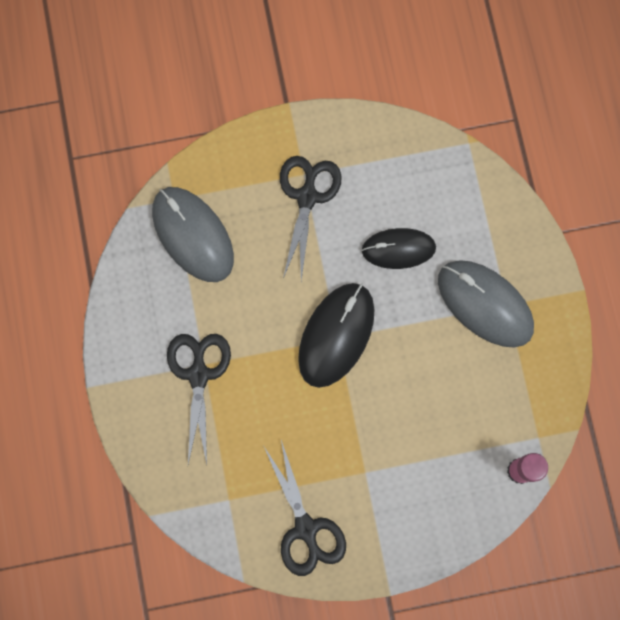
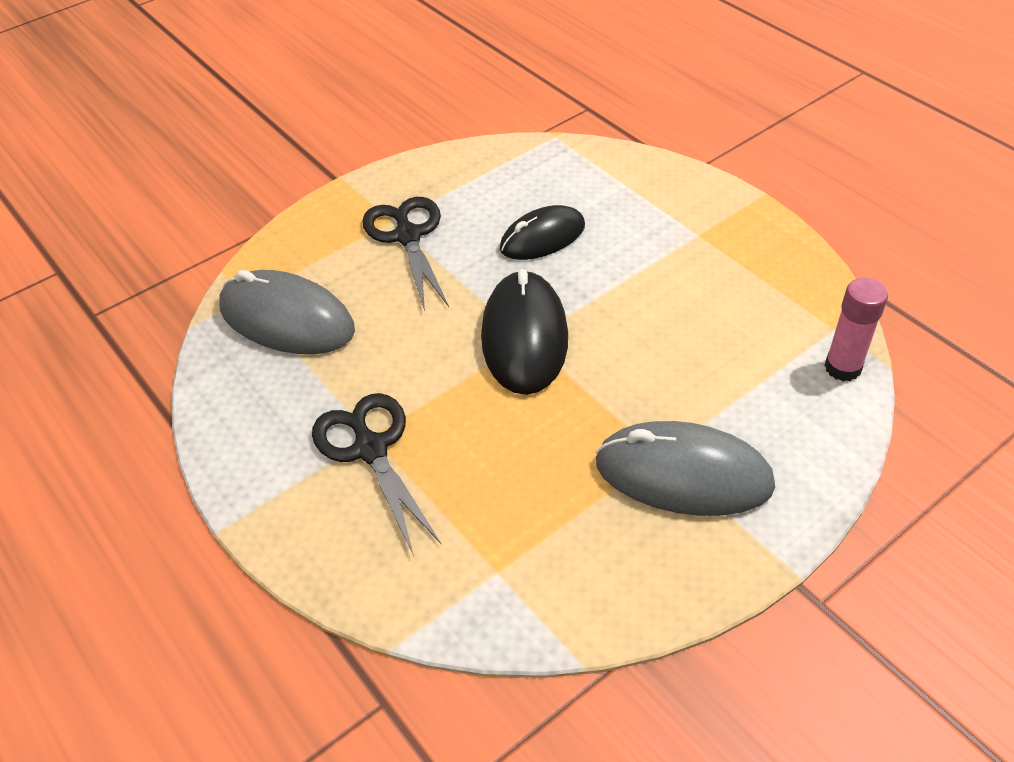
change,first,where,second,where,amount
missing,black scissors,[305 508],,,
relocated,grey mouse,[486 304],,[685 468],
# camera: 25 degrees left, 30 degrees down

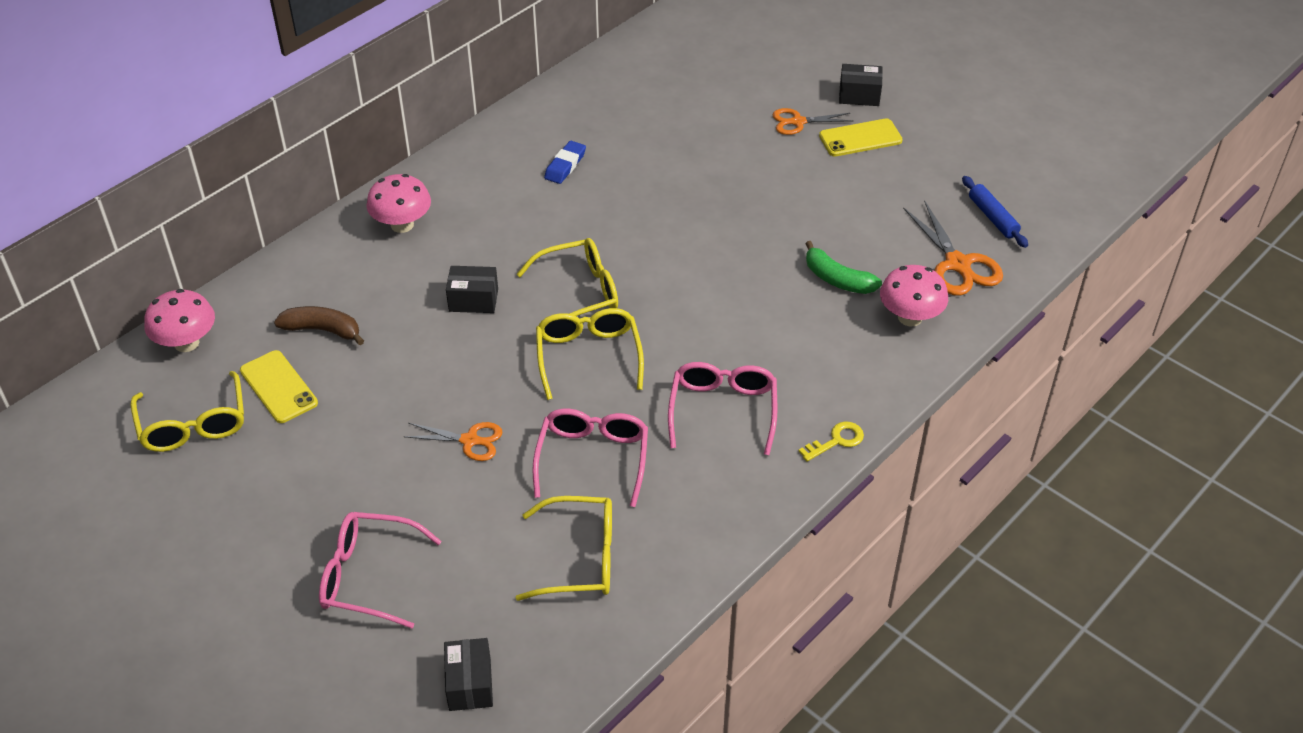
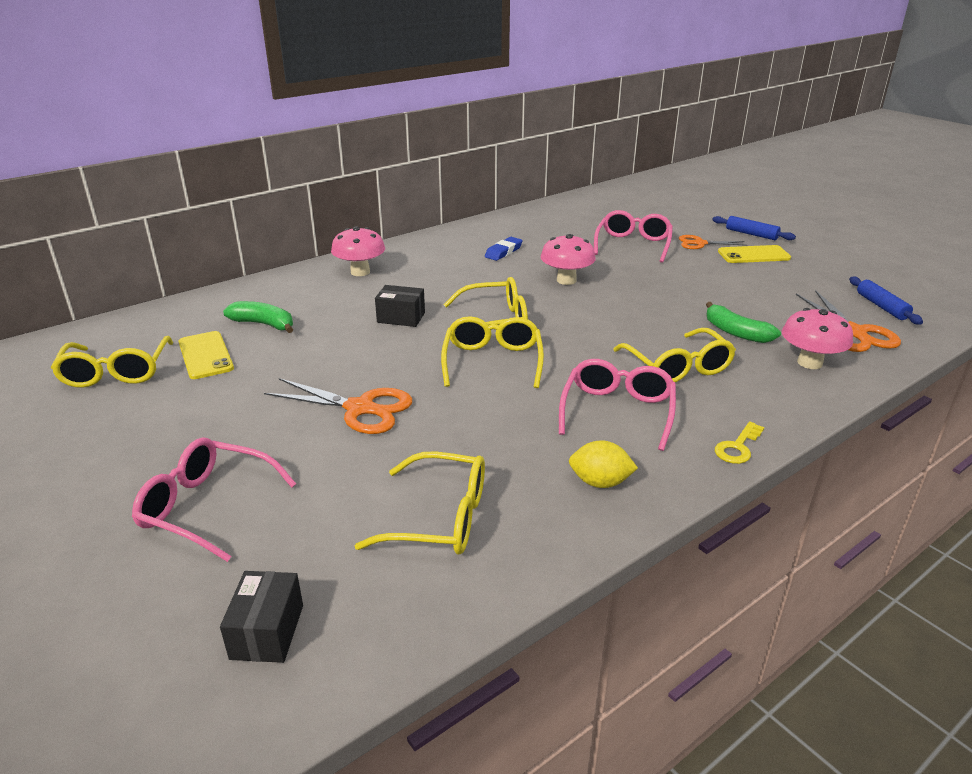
change,first,where,second,where,amount
relocated,pink mushroom,[179 320],,[568 259],
colour,brown banana,[319 325],green banana,[258 317],
size,orange scissors,[453 441],,[338 406],x1.56
relocated,pink glasses,[590 458],,[633 236],
spun,yellow key,[831 441],,[739 442],150 degrees clockwise
exchanged,black box,[861 85],blue rolling pin,[754 228],
appeared,,,yellow lemon,[603 464],
appeared,,,yellow glasses,[674 355],
# camera: 10 degrees right, 15 degrees down

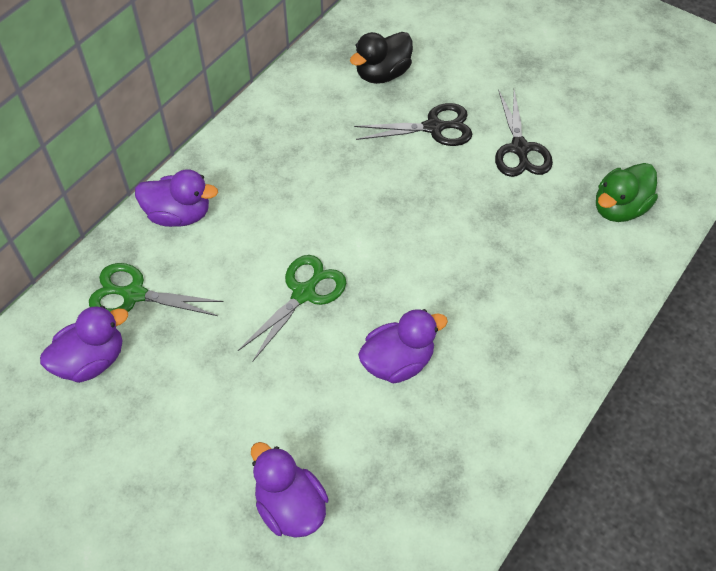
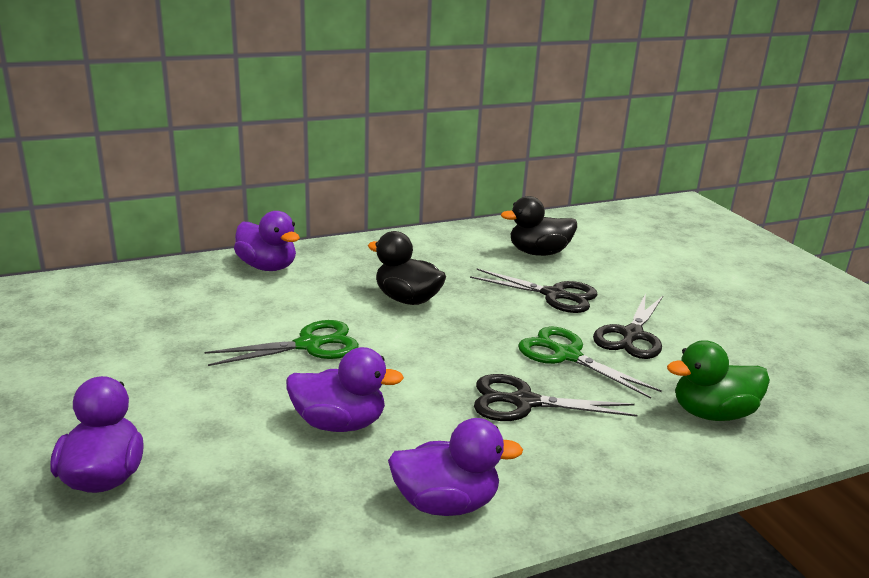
change,first,where,second,where,amount
relocated,purple duck,[84 344],,[455 467],
relocated,green scissors,[156 289],,[590 363],
appeared,,,black duck,[407 268],
appeared,,,black scissors,[555 397],
# camera: 30 degrees right, 30 degrees down

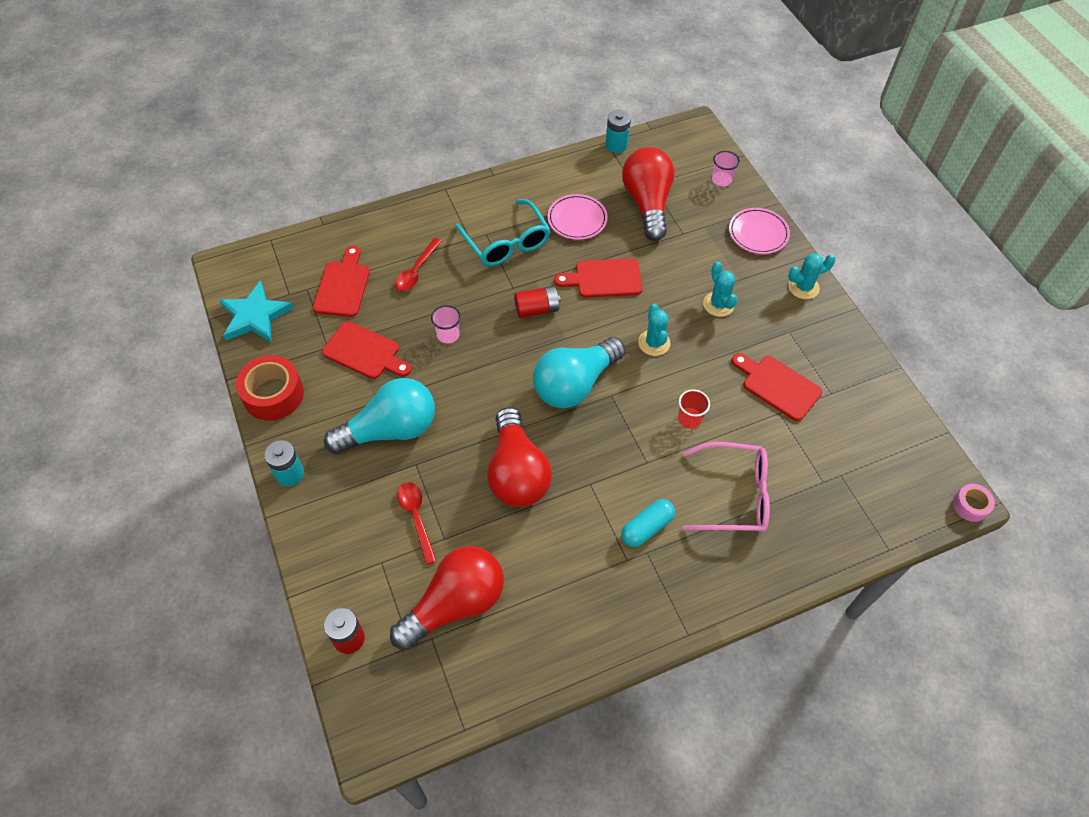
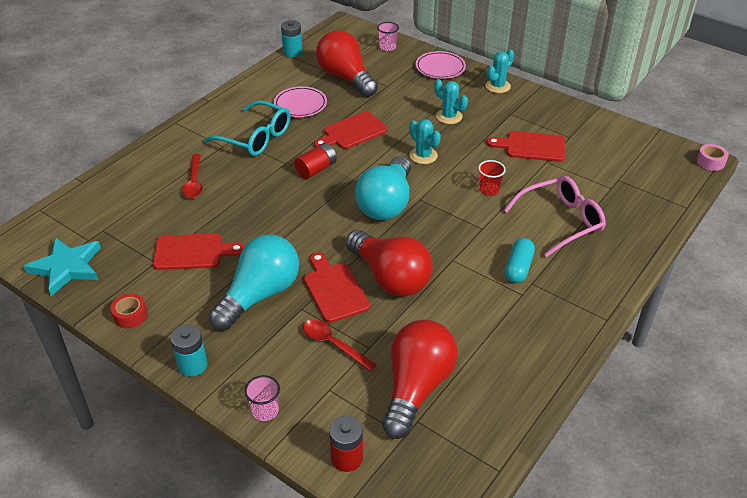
change,first,where,second,where,amount
size,red tape,[270 388],,[129 310],x0.54
relocated,red cutting board,[341 281],,[337 287],
relocated,pink cup,[446 324],,[262 398],
# camera: 30 degrees left, 15 degrees down

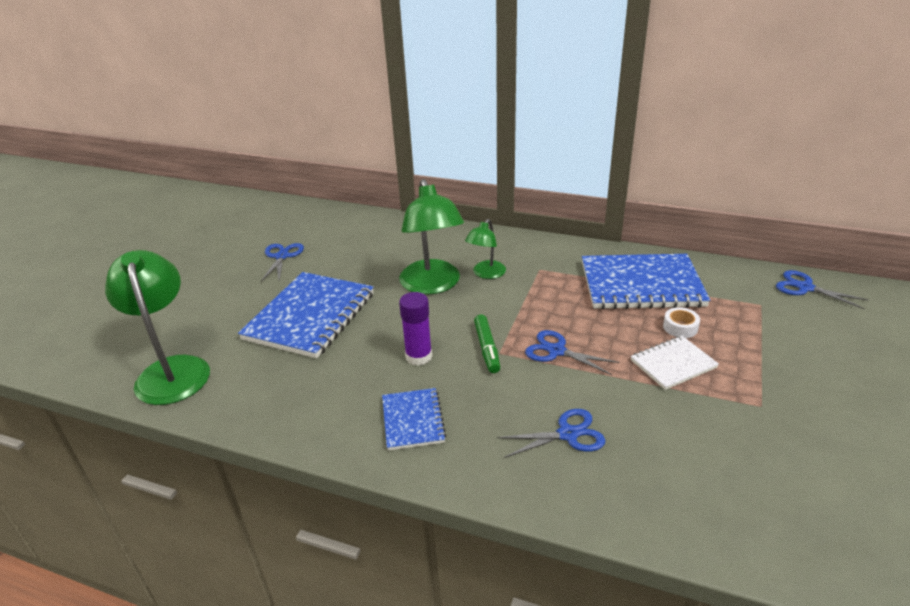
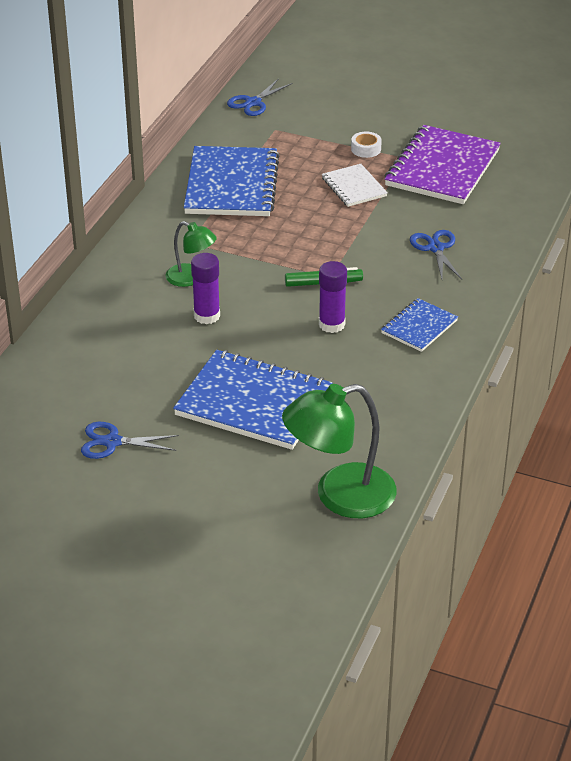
change,first,where,second,where,amount
spun,blue notebook,[414 419],,[419 325],45 degrees counterclockwise
exchanged,green lamp,[431 237],purple glue stick,[205 288],
missing,blue scissors,[572 352],,,
relocated,white tape,[681 322],,[366 145],
appeared,,,purple notebook,[443 164],
# camera: 90 degrees left, 5 degrees up

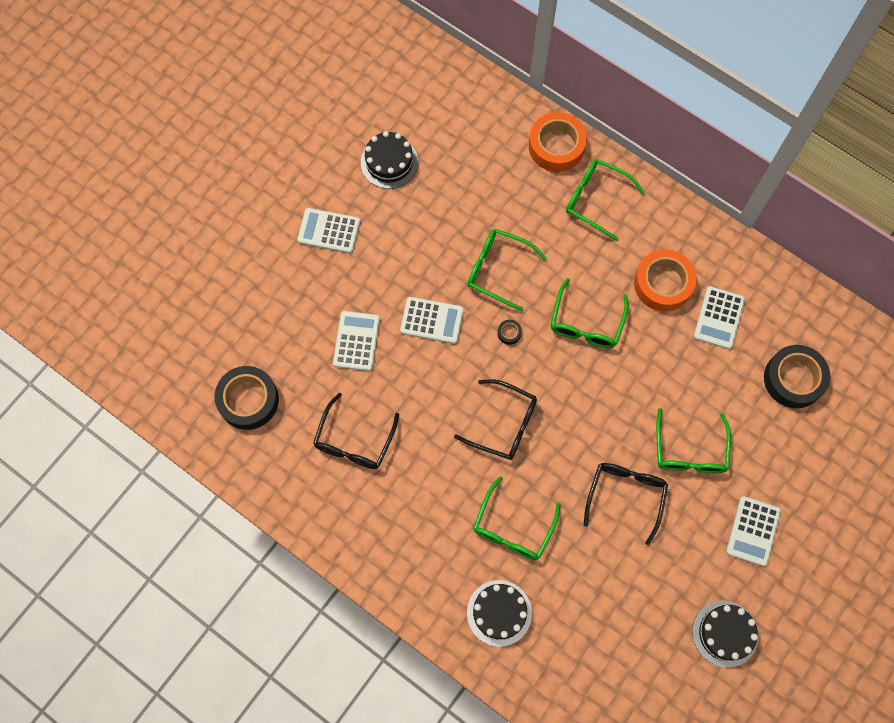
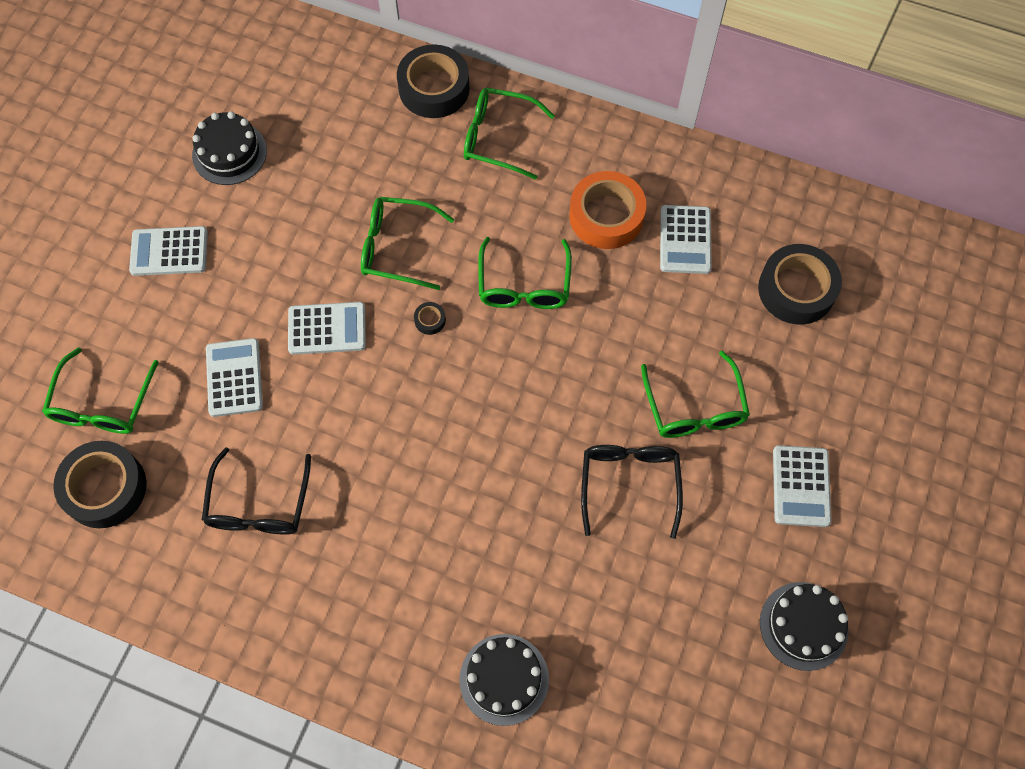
change,first,where,second,where,amount
missing,black glasses,[495 420],,,
relocated,green glasses,[517 518],,[100 390],
colour,orange tape,[558 142],black tape,[433 81],
# camera: 15 degrees left, 5 degrees down

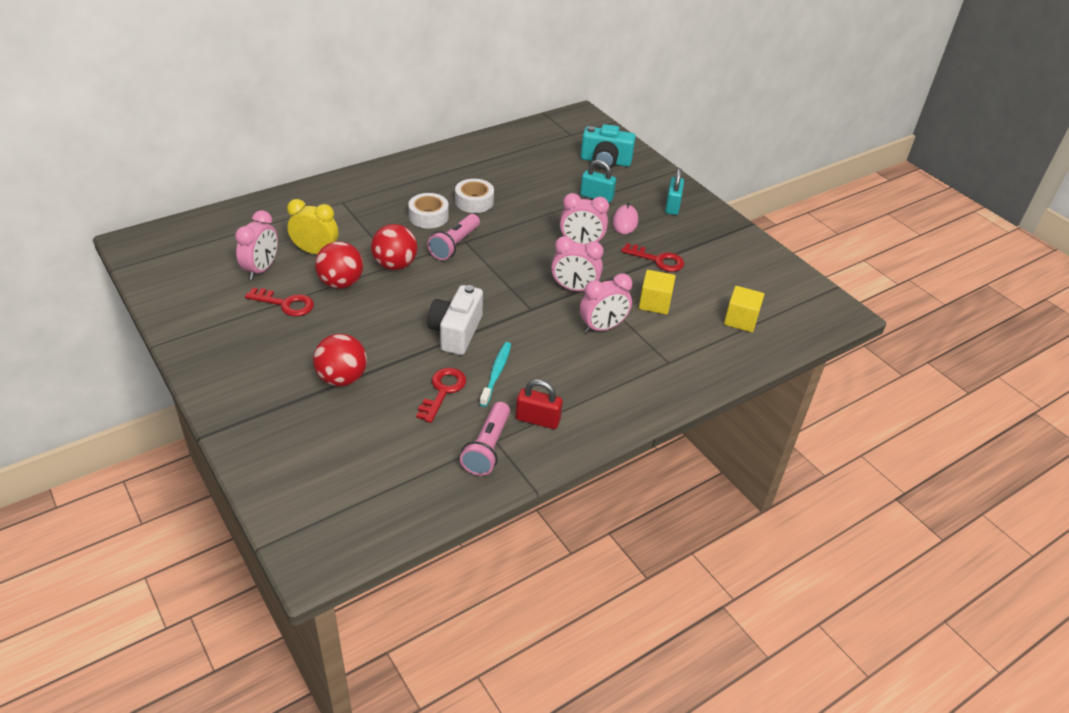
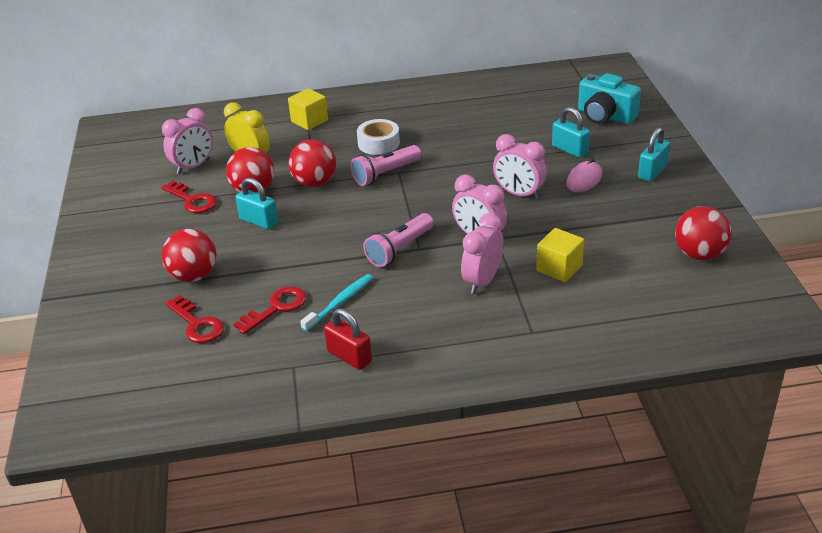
change,first,where,second,where,amount
missing,white camera,[455 320],,,
missing,white tape,[474 196],,,
relocated,pink flashlight,[485 439],,[398 240],
spun,pink clock,[606 303],,[482 253],120 degrees clockwise
relocated,red key,[652 257],,[194 319],
relocated,yellow cube,[744 309],,[308 109],
appeared,,,turquoise padlock,[256 204],
appeared,,,red ball,[703 233],
# camera: 30 degrees right, 5 degrees down

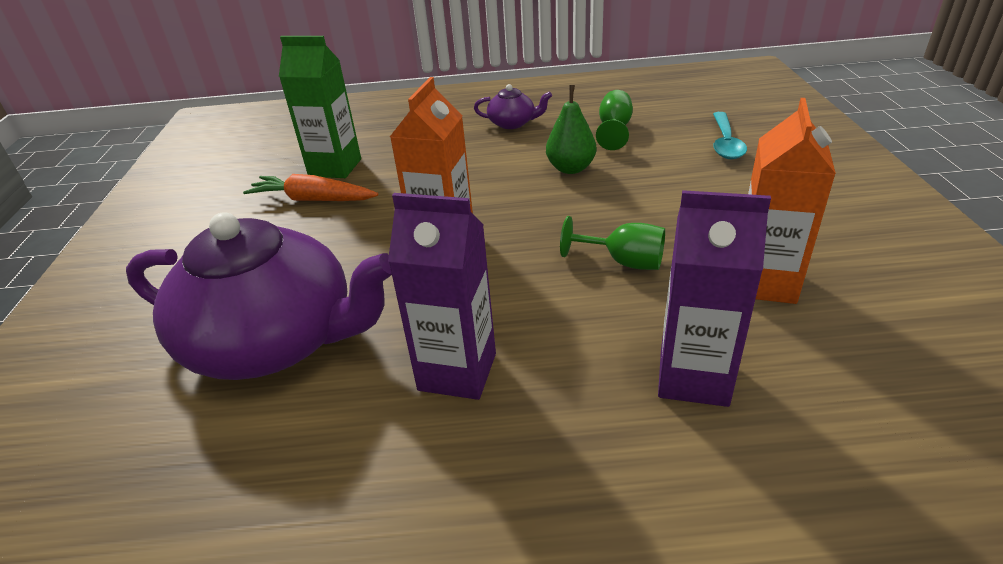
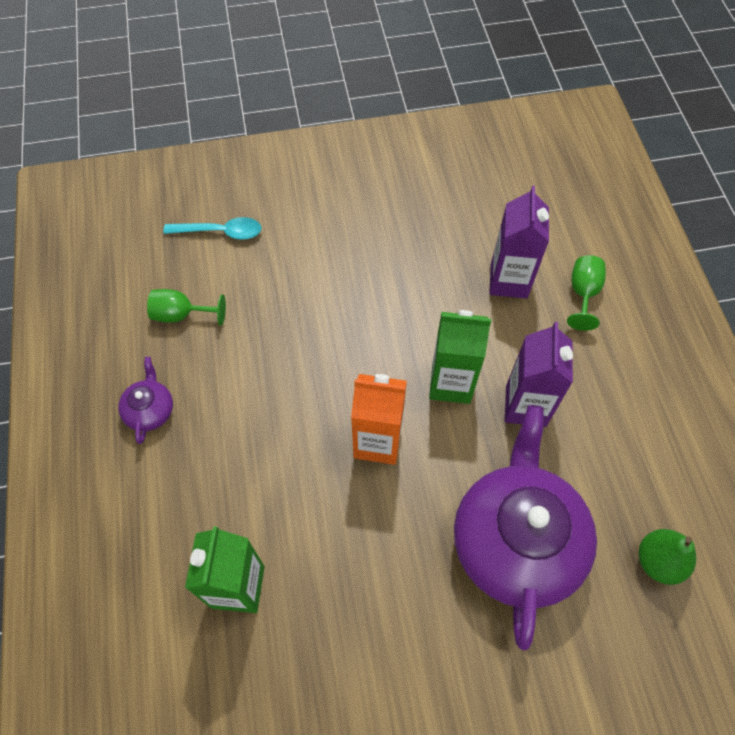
change,first,where,second,where,amount
missing,orange carrot,[310 187],,,
relocated,green pear,[571 129],,[667 557],
relocated,green goblet,[612 243],,[586 293],
missing,orange carton,[792 201],,,
appeared,,,green carton,[460 357],
# camera: 100 degrees left, 25 degrees up

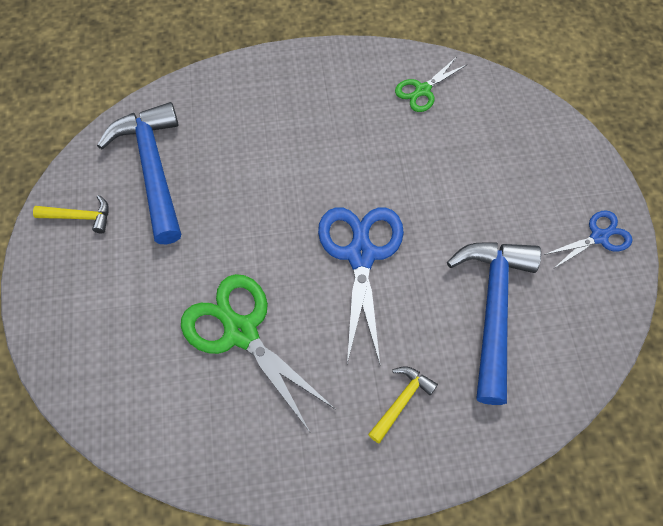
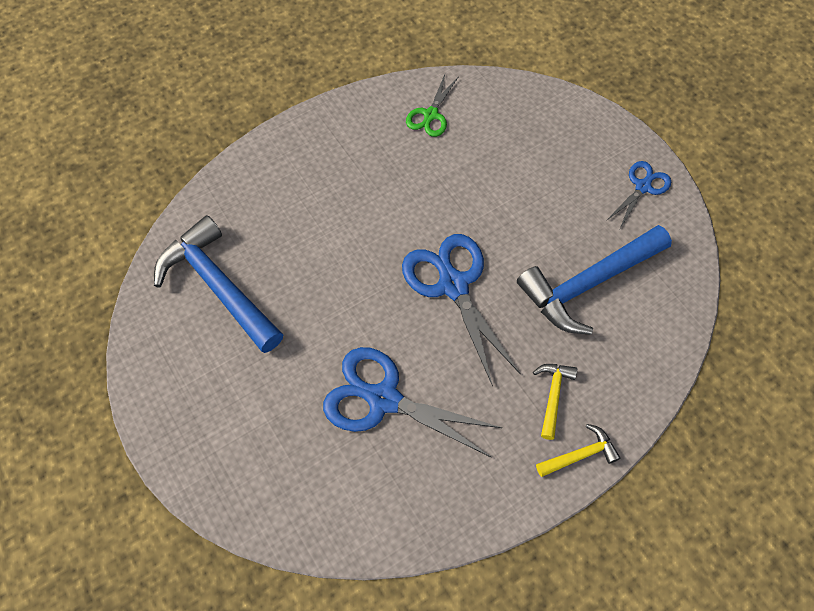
change,first,where,second,where,amount
relocated,yellow hammer,[71 214],,[578 450],
colour,green scissors,[258 353],blue scissors,[412 402],
spun,blue hammer,[494 323],,[594 280],105 degrees counterclockwise
# camera: 25 degrees left, 0 degrees up

